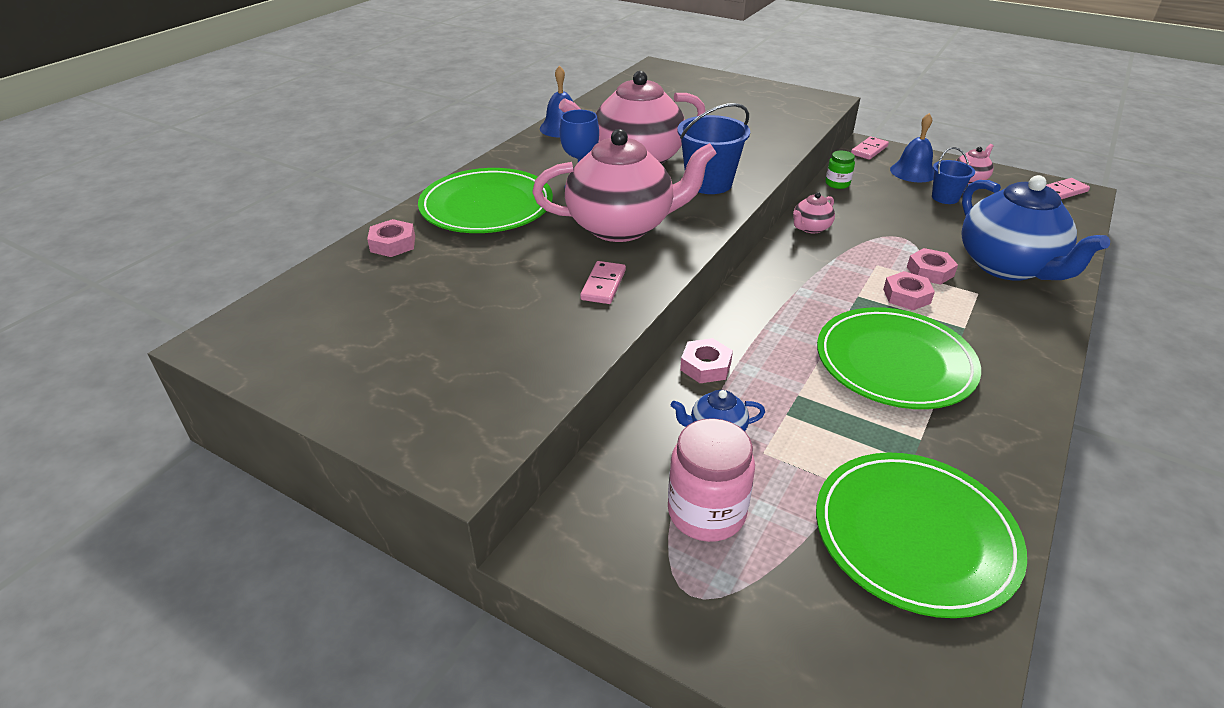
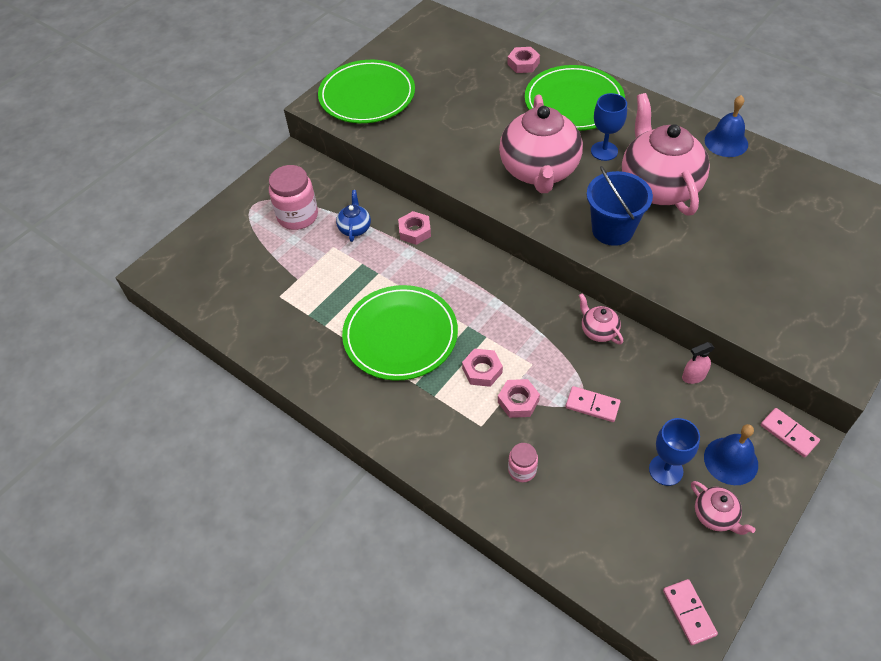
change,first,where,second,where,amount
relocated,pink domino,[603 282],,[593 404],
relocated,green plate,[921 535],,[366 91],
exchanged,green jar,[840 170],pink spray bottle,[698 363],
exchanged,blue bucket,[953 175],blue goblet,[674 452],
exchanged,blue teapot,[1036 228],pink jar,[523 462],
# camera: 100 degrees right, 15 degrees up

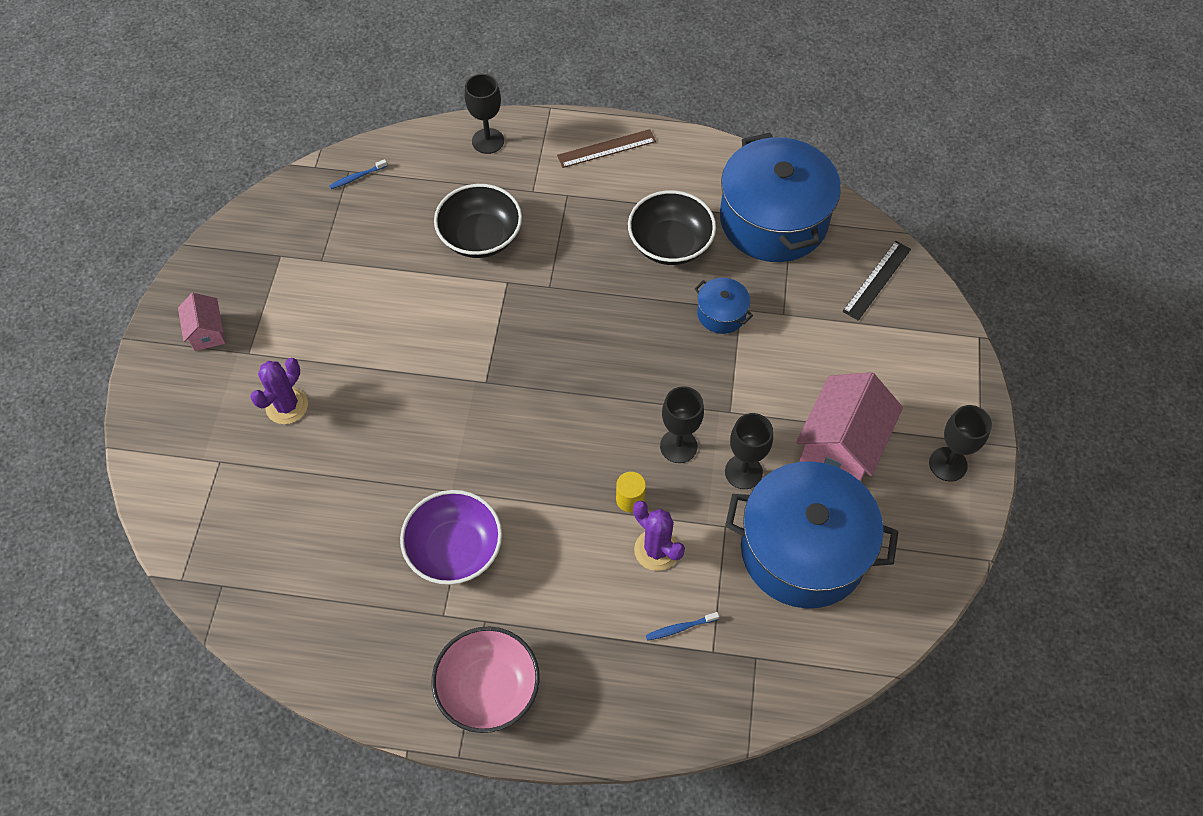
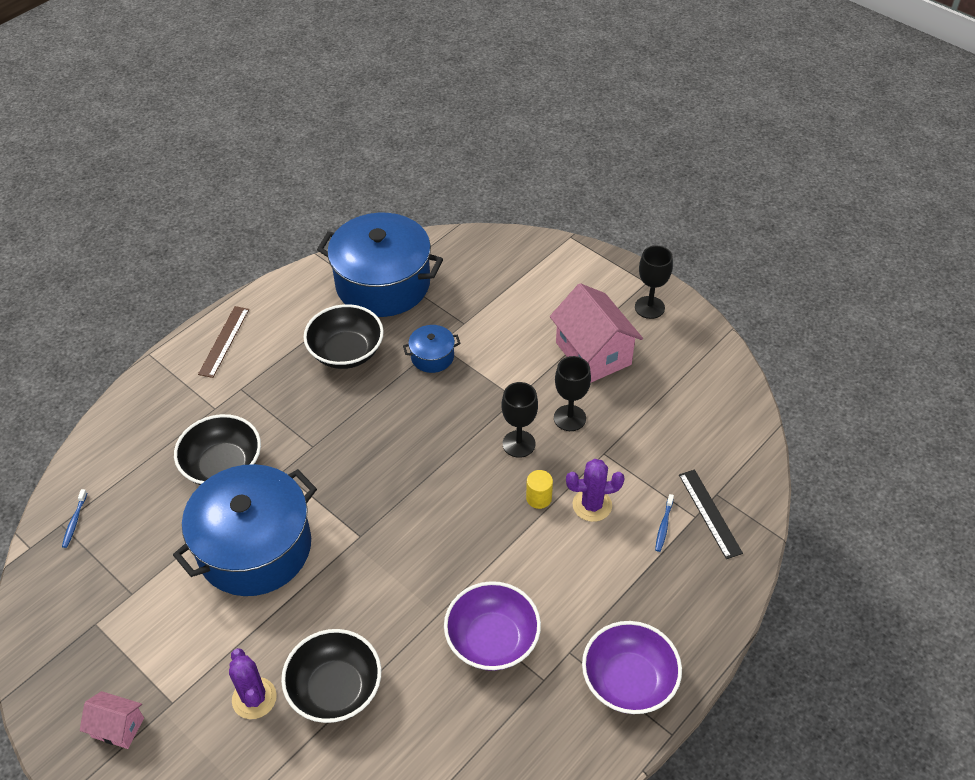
change,first,where,second,where,amount
colour,pink bowl,[486 680],purple bowl,[632 667],
missing,black goblet,[484 114],,,
relocated,blue pot,[812 534],,[245 530],
relocated,black ruler,[877 281],,[711 514],
appeared,,,black bowl,[331 676],
# camera: 55 degrees left, 10 degrees down

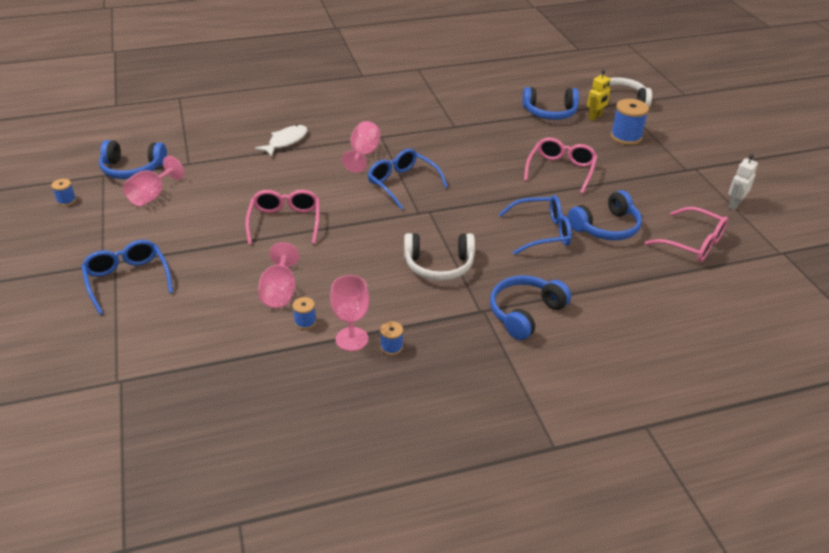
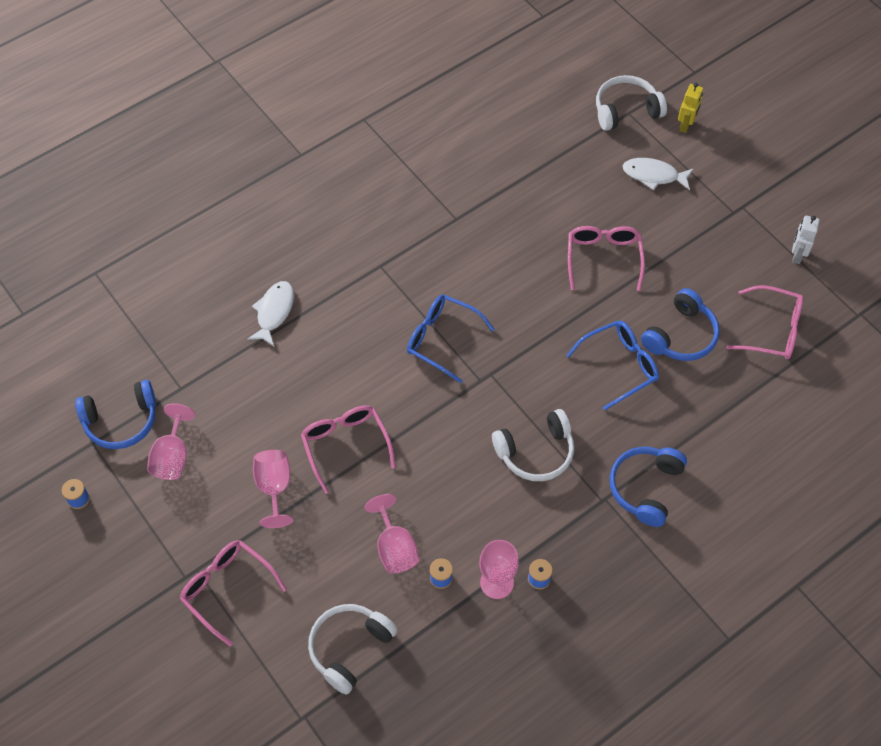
change,first,where,second,where,amount
colour,blue glasses,[127 277],pink glasses,[233 593],
relocated,pink goblet,[361 147],,[273 489],
missing,blue headphones,[550 103],,,
relocated,yellow robot,[599 95],,[690 108],
exchanged,blue spool,[630 122],white fish,[658 174],
appeared,,,white headphones,[353 649],
# camera: 20 degrees left, 20 degrees up

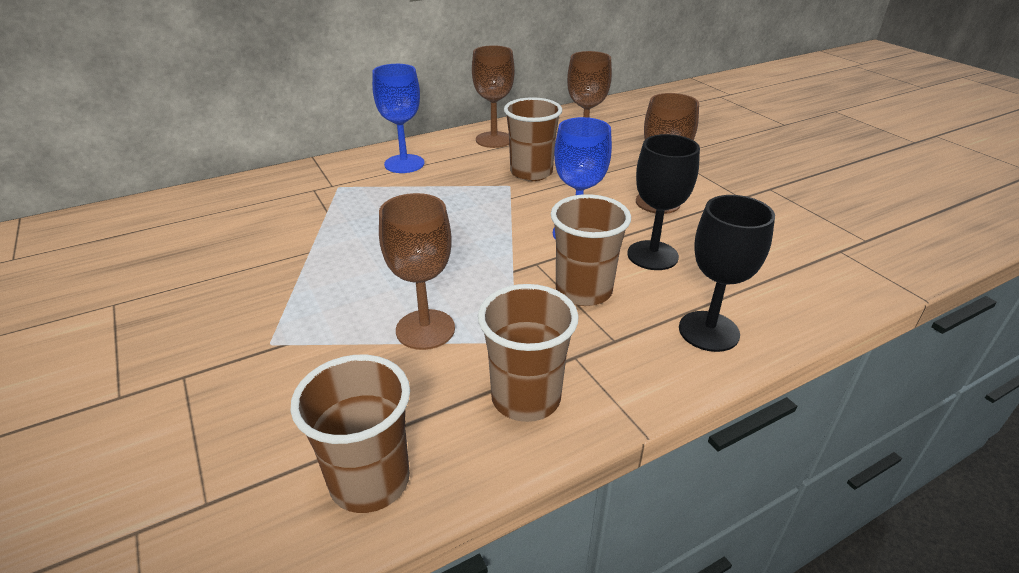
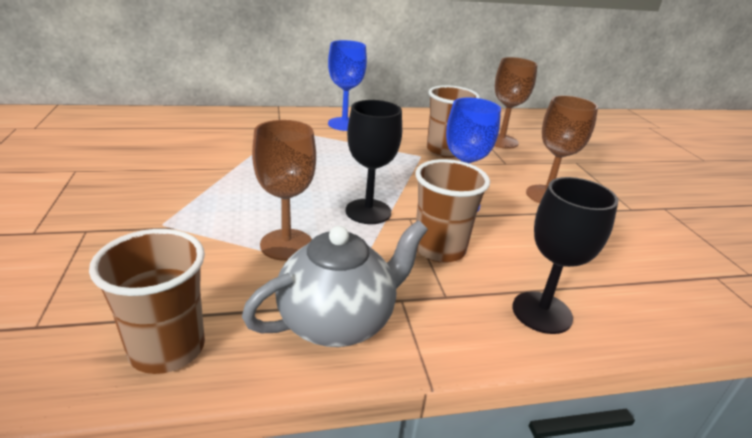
change,first,where,second,where,amount
missing,brown goblet,[493 96],,,
exchanged,brown cup,[528 353],grey teapot,[335 283],
relocated,black goblet,[663 202],,[373 162],
# camera: 15 degrees right, 5 degrees down

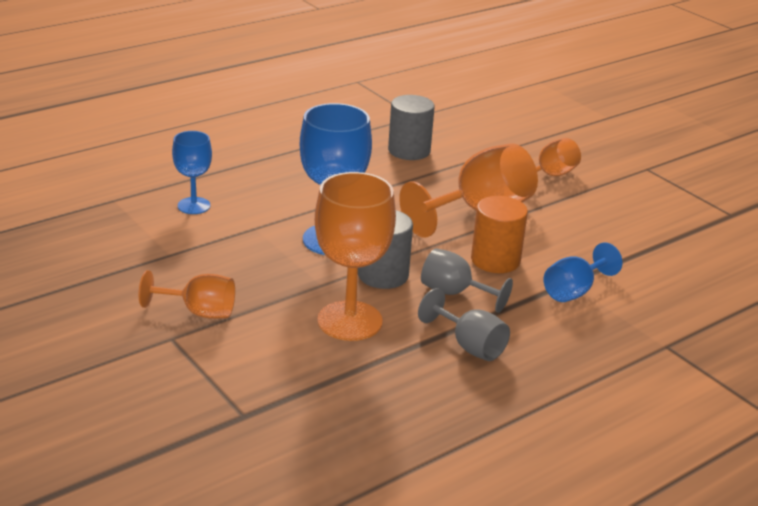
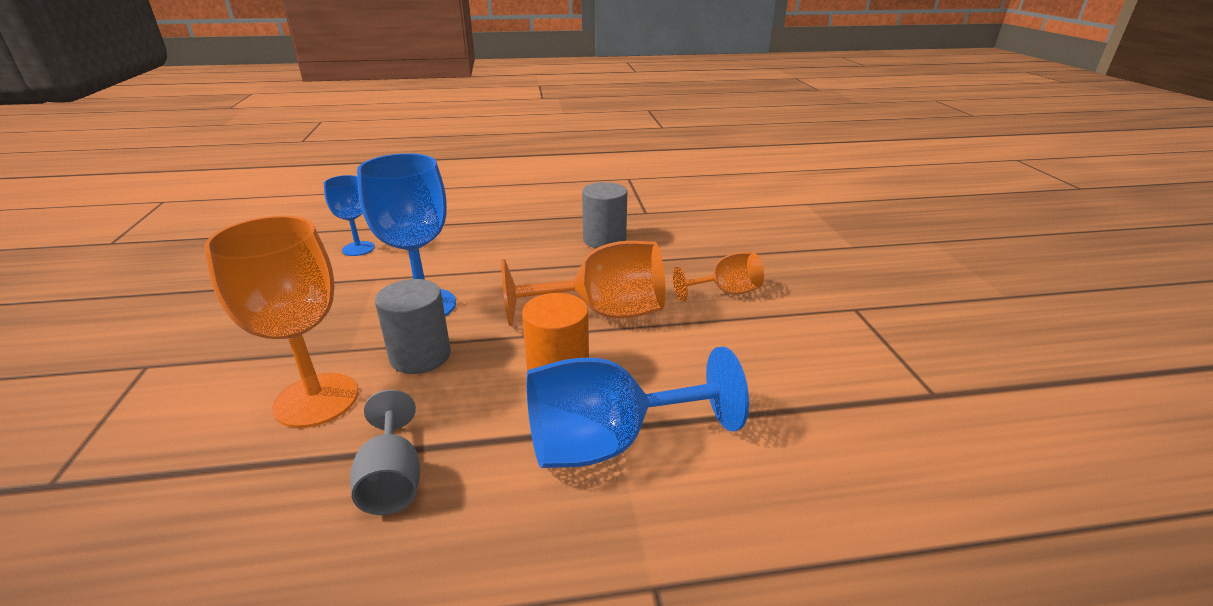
change,first,where,second,where,amount
missing,orange goblet,[187 294],,,
missing,grey goblet,[467 280],,,
size,blue goblet,[583 272],,[637 407],x1.74
# camera: 30 degrees right, 0 degrees up

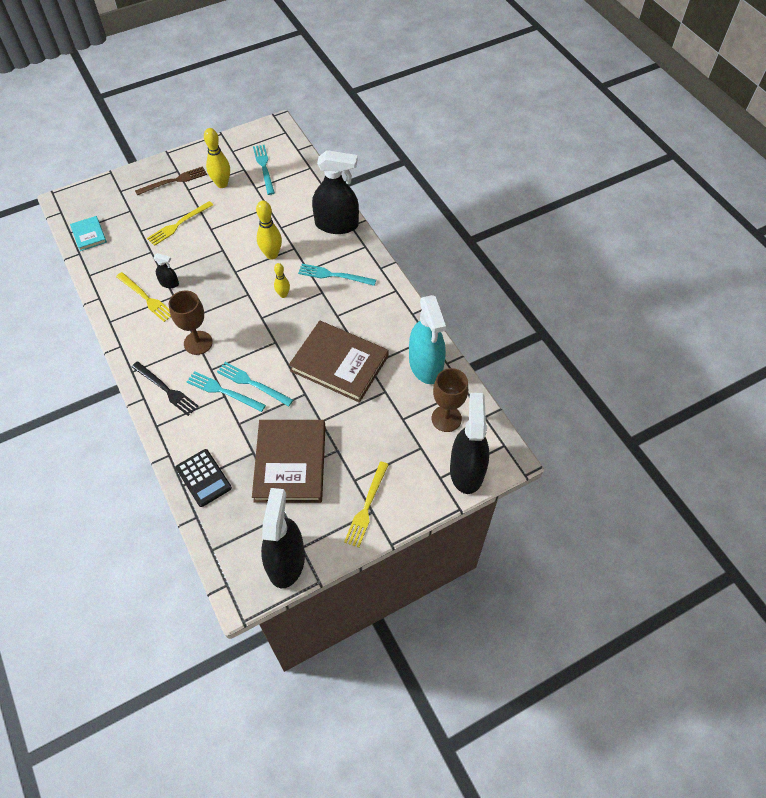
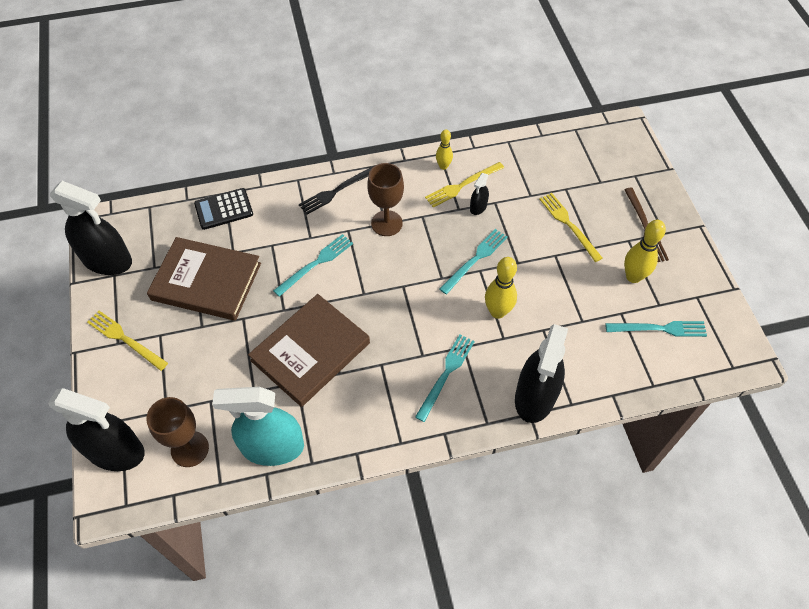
change,first,where,second,where,amount
missing,turquoise book,[88 233],,,
relocated,turquoise fork,[226 391],,[473 261],
relocated,yellow bowling pin,[282 280],,[444 150],
# camera: 105 degrees right, 0 degrees up

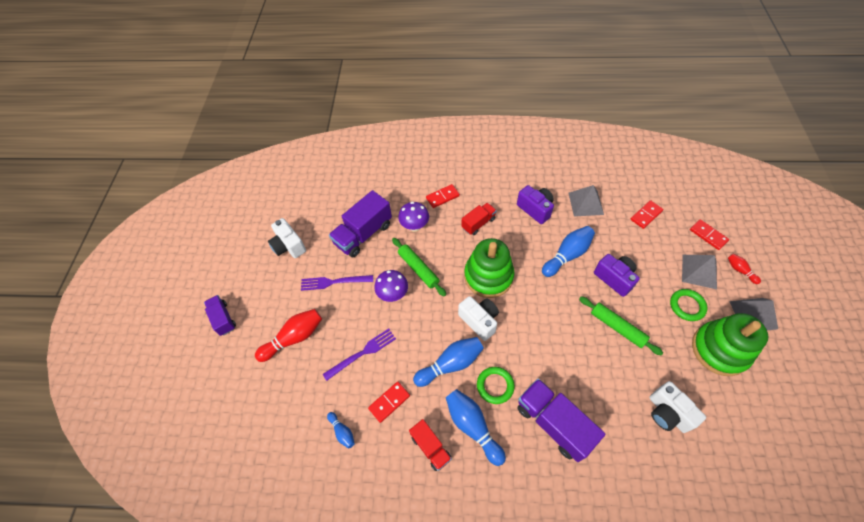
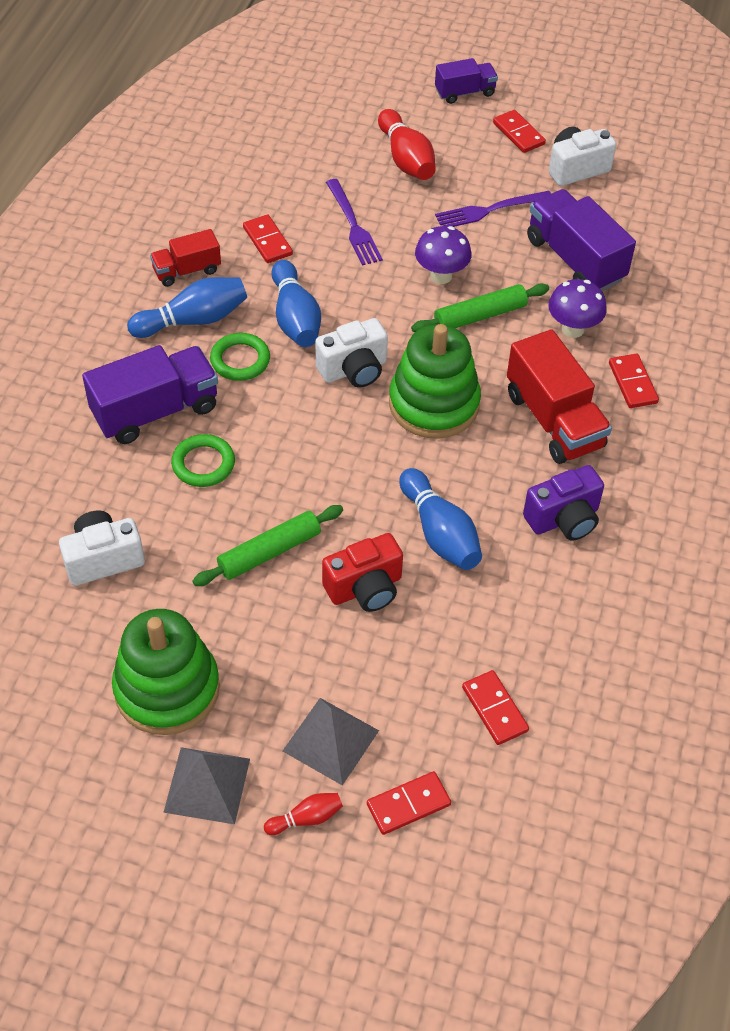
change,first,where,second,where,amount
spun,purple fork,[337 283],,[493 209],120 degrees counterclockwise
missing,blue bowling pin,[341 430],,,
size,red truck,[479 219],,[559 396],x1.73
missing,grey pyramid,[586 200],,,
colour,purple camera,[617 275],red camera,[362 572],
relocated,green ring,[688 305],,[203 460],
appeared,,,red domino,[519 131],
# camera: 100 degrees right, 5 degrees down

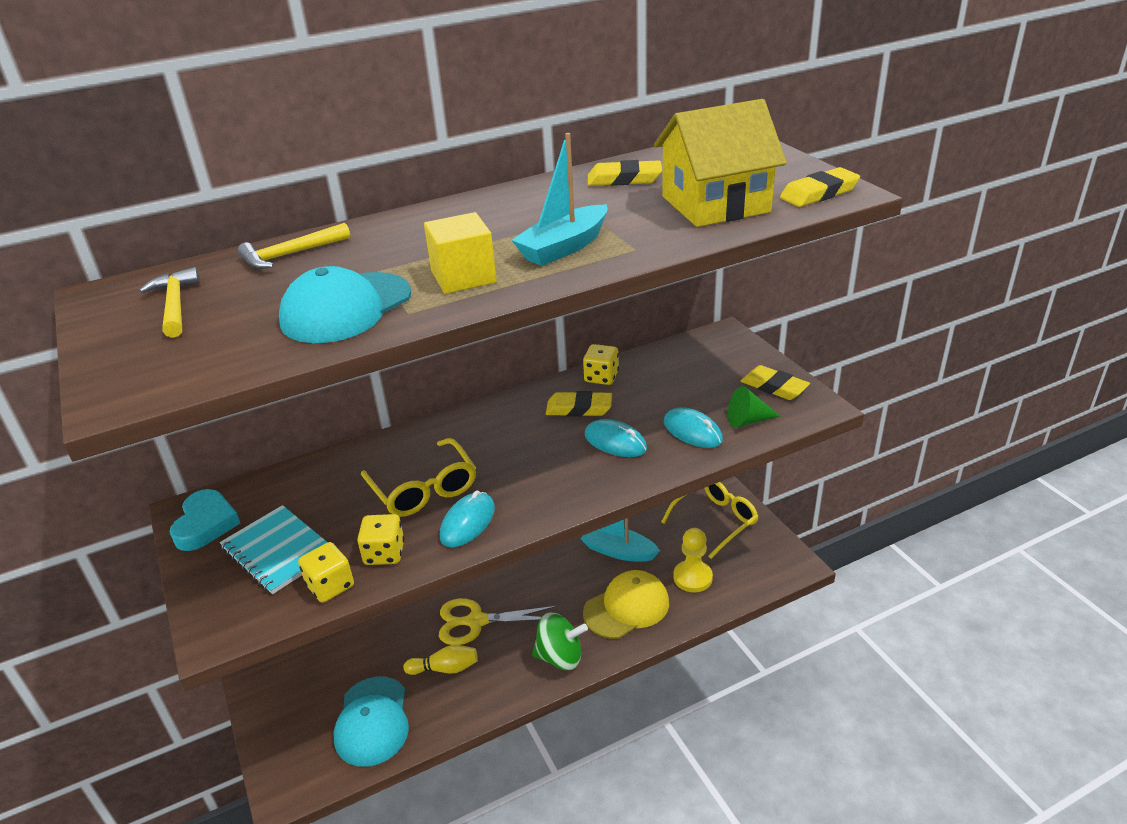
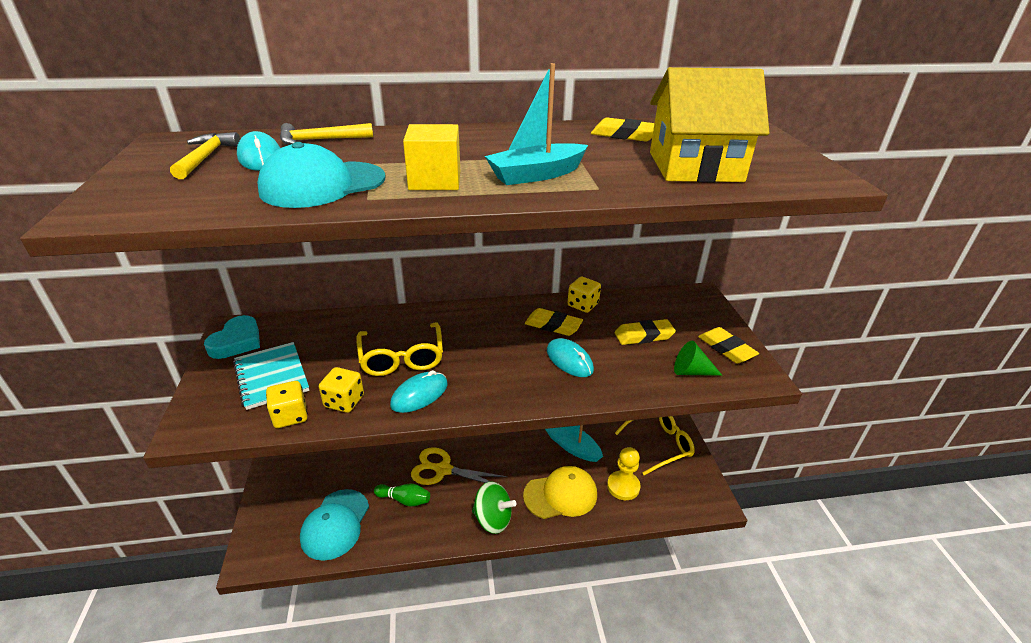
change,first,where,second,where,amount
colour,yellow bowling pin,[440 660],green bowling pin,[402 495],
relocated,turquoise mouse,[693 427],,[258 151],
relocated,yellow eraser,[820 187],,[645 332],
# camera: 15 degrees right, 0 degrees up

